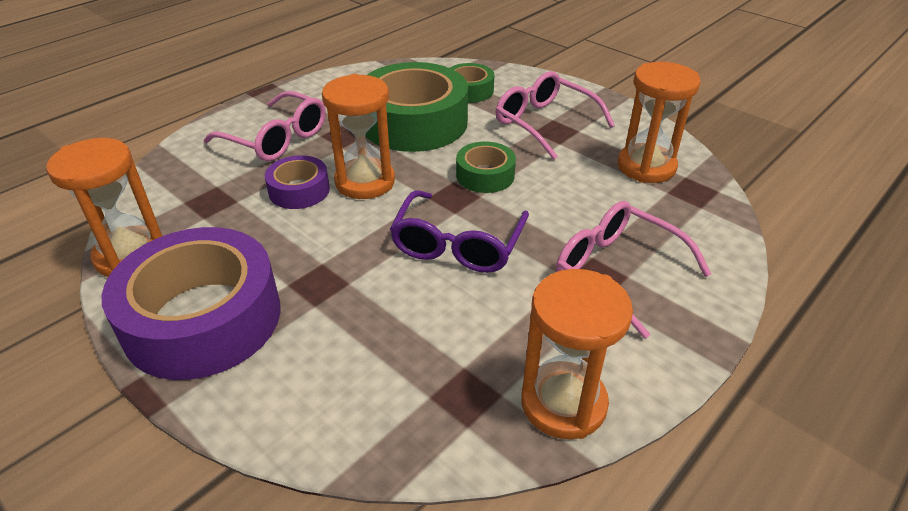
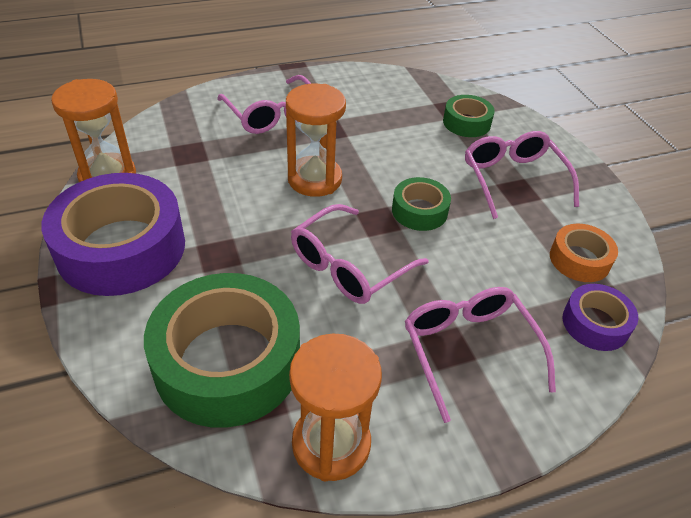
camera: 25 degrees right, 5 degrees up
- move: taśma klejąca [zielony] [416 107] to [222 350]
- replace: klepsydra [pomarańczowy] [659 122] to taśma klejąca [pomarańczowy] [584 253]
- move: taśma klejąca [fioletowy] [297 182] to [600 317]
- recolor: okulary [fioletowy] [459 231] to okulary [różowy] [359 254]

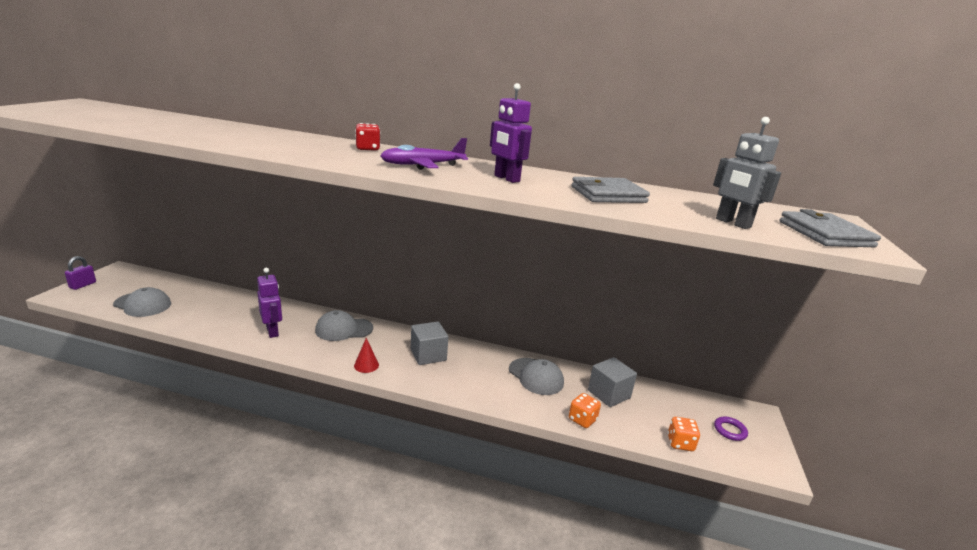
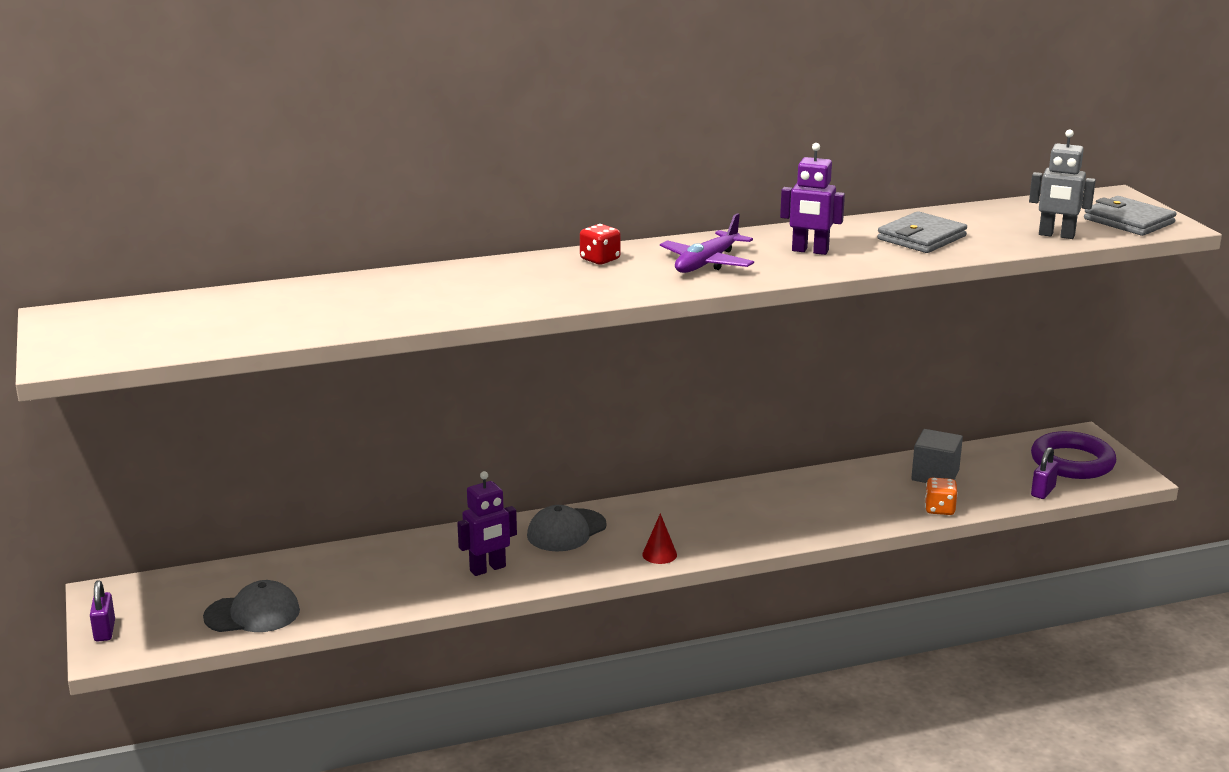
camera: 30 degrees left, 0 degrees up
- rotate: robot [fioletowy] [269 303] = [487 523] 120 degrees clockwise
- delete: sześcian [szary] [429 343]
- delete: czapka [szary] [536 376]
- resize: pierścień [fioletowy] [731 428] = [1073 455] x2.18
- replace: kostka do gry [pomarańczowy] [684 434] to kłódka [fioletowy] [1045 473]

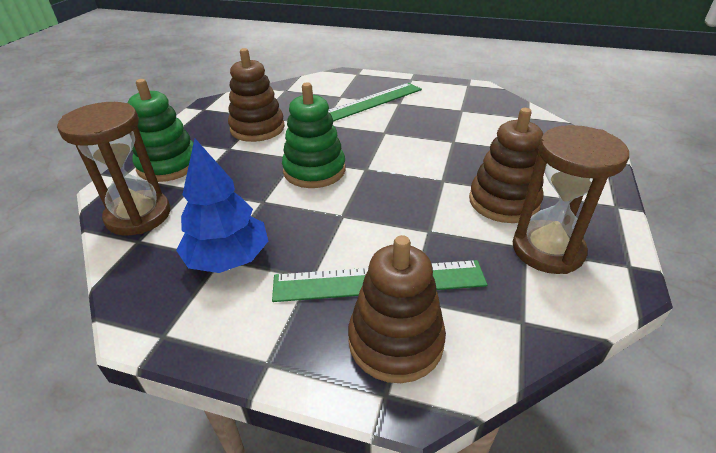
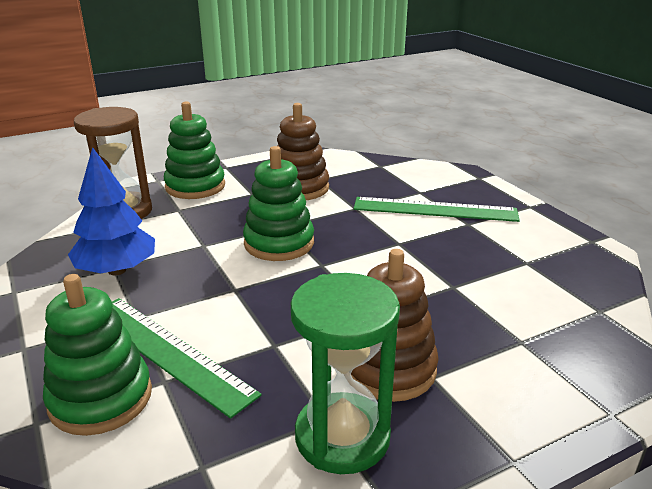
camera: 45 degrees right, 10 degrees down
- recolor: klepsydra [brązowy] [571 199] to klepsydra [zielony] [345 373]
- recolor: zabawka nakładanka [brązowy] [397 309] to zabawka nakładanka [zielony] [97 355]

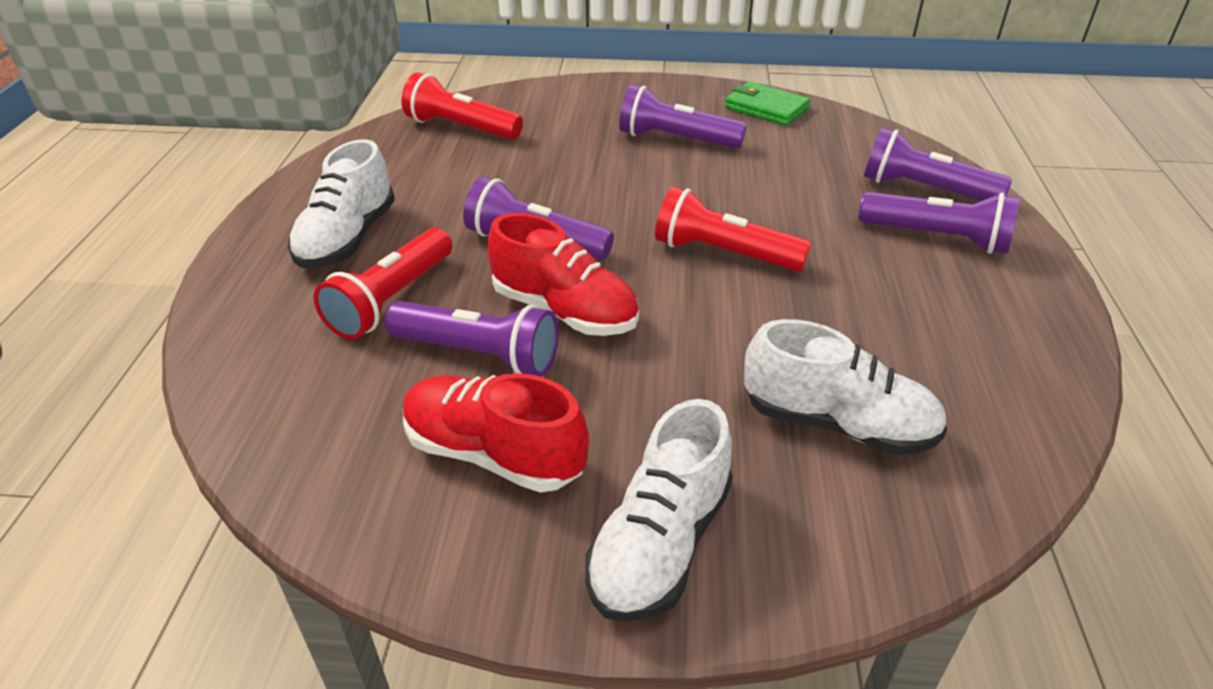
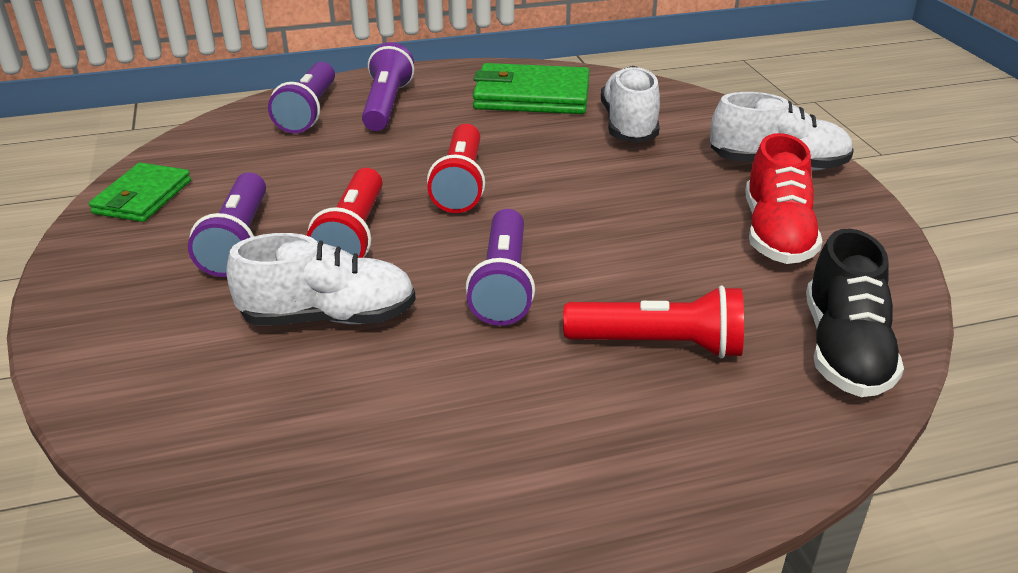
camera: 110 degrees left, 5 degrees down
- move: latarka [czerwony] [462 106] to [344 213]
- move: but [biały] [341 203] to [321 279]
- delete: but [czerwony] [563 274]
- delete: latarka [fioletowy] [472 339]
- insert: portfel [zielony] [531 88]
- insert: but [czarny] [855 312]

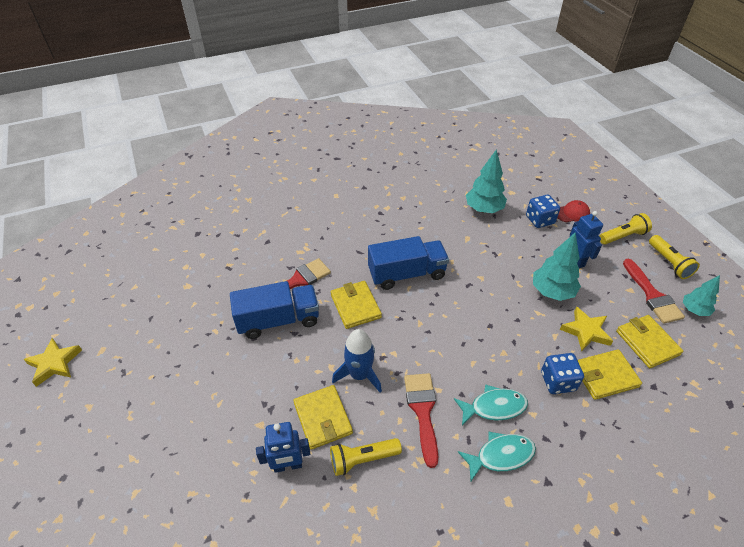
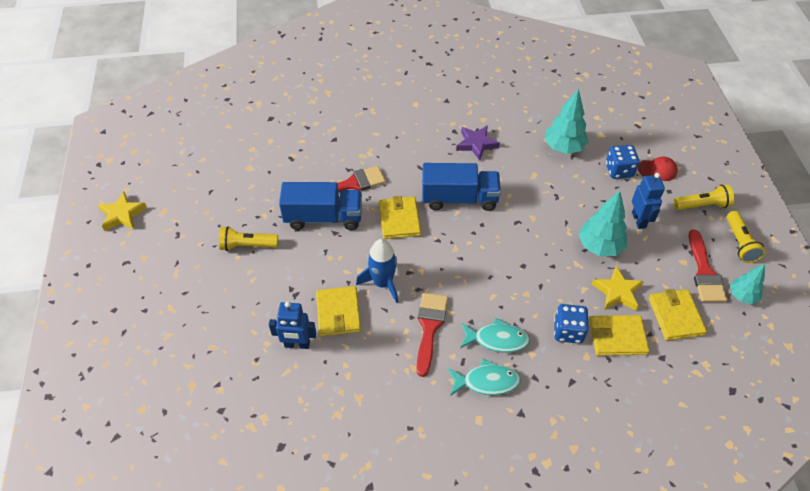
camera: 15 degrees right, 5 degrees up
- move: latarka [żółty] [366 457] to [248 238]
- insert: gwiazda [fioletowy] [478 142]

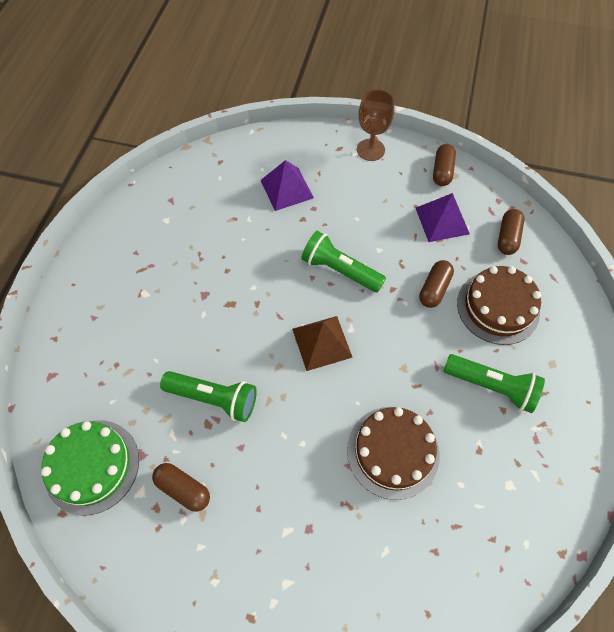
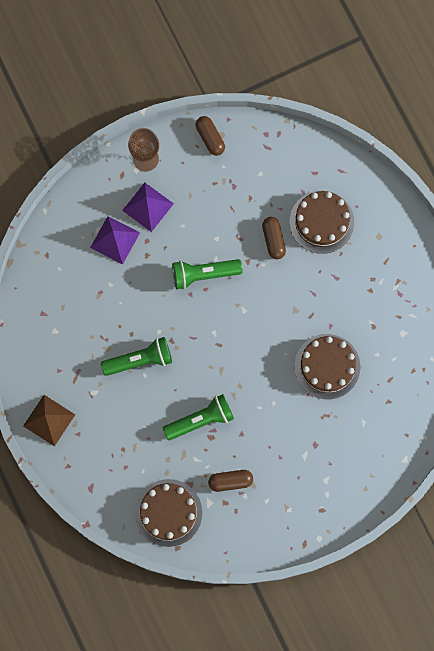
camera: 40 degrees left, 15 degrees up
- move: piramida [fioletowy] [443 217] to [148 207]
- delete: kapsułka [brązowy] [511 232]
- move: piramida [brązowy] [322 343] to [49 420]
- move: latarka [zielony] [494 383] to [136 356]
- recolor: tort [zielony] [90 467] to tort [brązowy] [168 513]

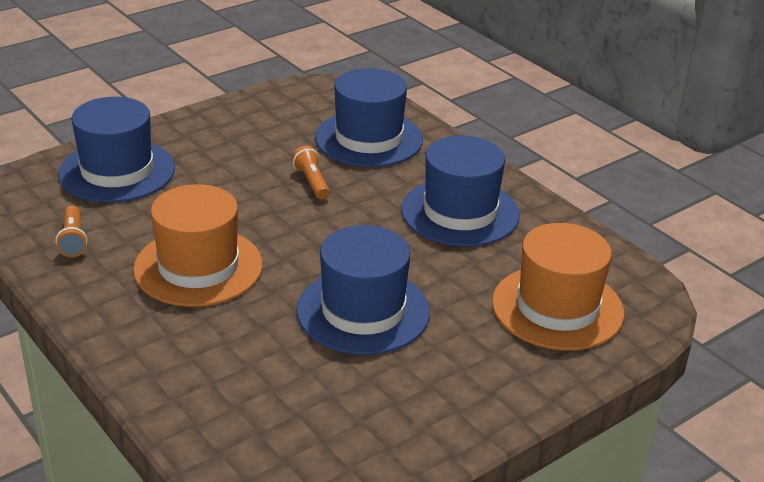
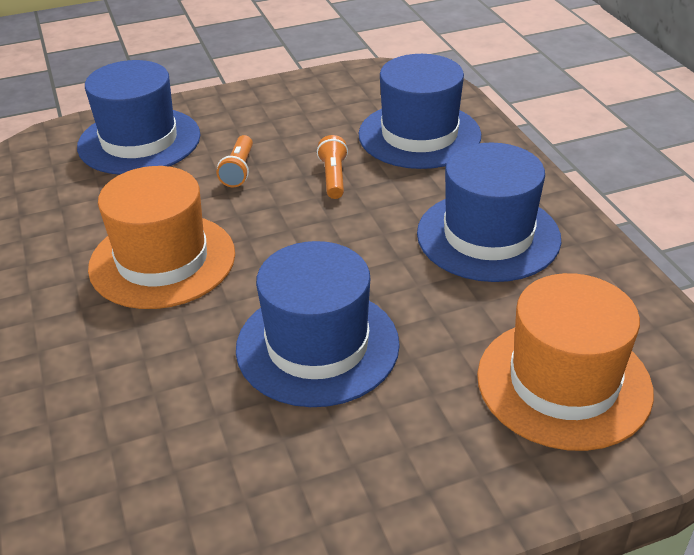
camera: 20 degrees right, 5 degrees up
- move: latarka [pomarańczowy] [72 231] to [235 161]

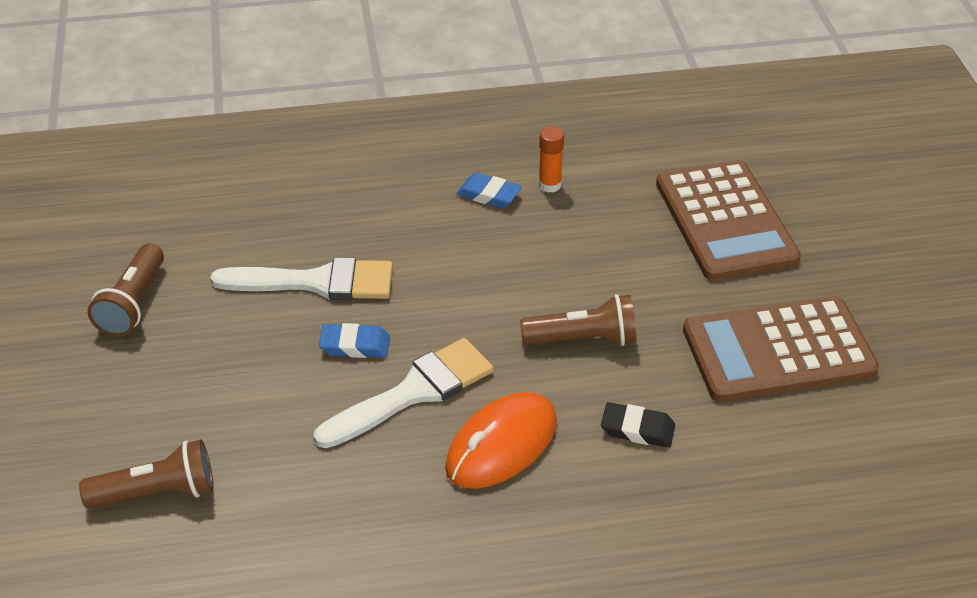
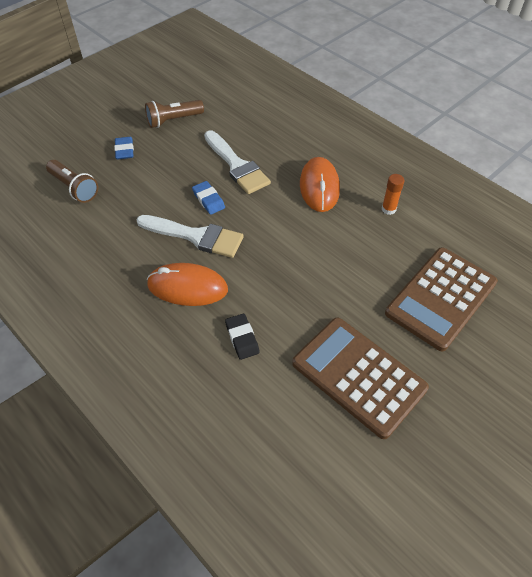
camera: 55 degrees right, 10 degrees up
- move: gumka do mazania [niebieski] [489 190] to [124 148]
- delete: latarka [brązowy] [578 320]
- insert: myszka [pomarańczowy] [320 184]

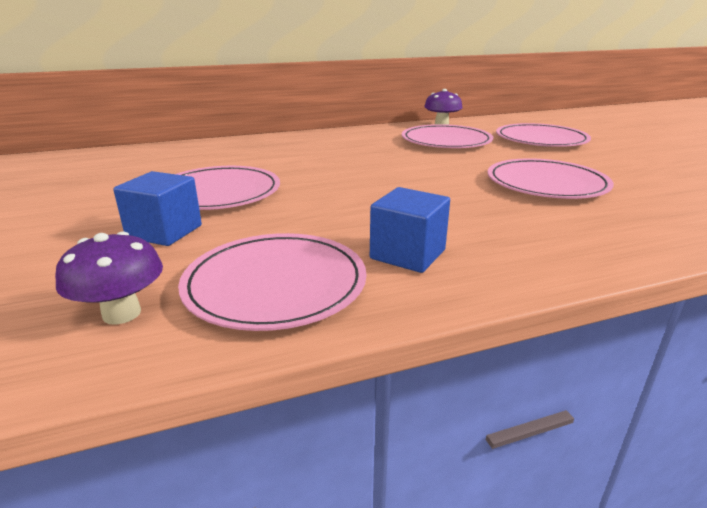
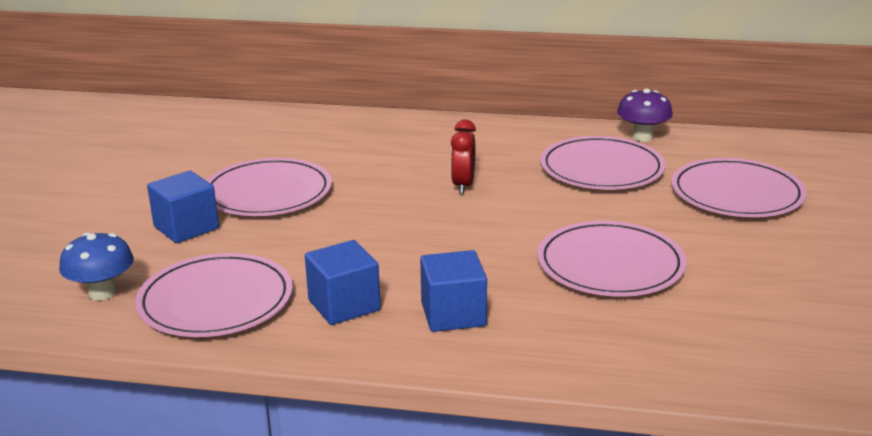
camera: 30 degrees right, 0 degrees up
- recolor: grzyb [fioletowy] [109 278] to grzyb [niebieski] [96 267]
- insert: budzik [czerwony] [463 156]
- insert: sześcian [niebieski] [453 291]

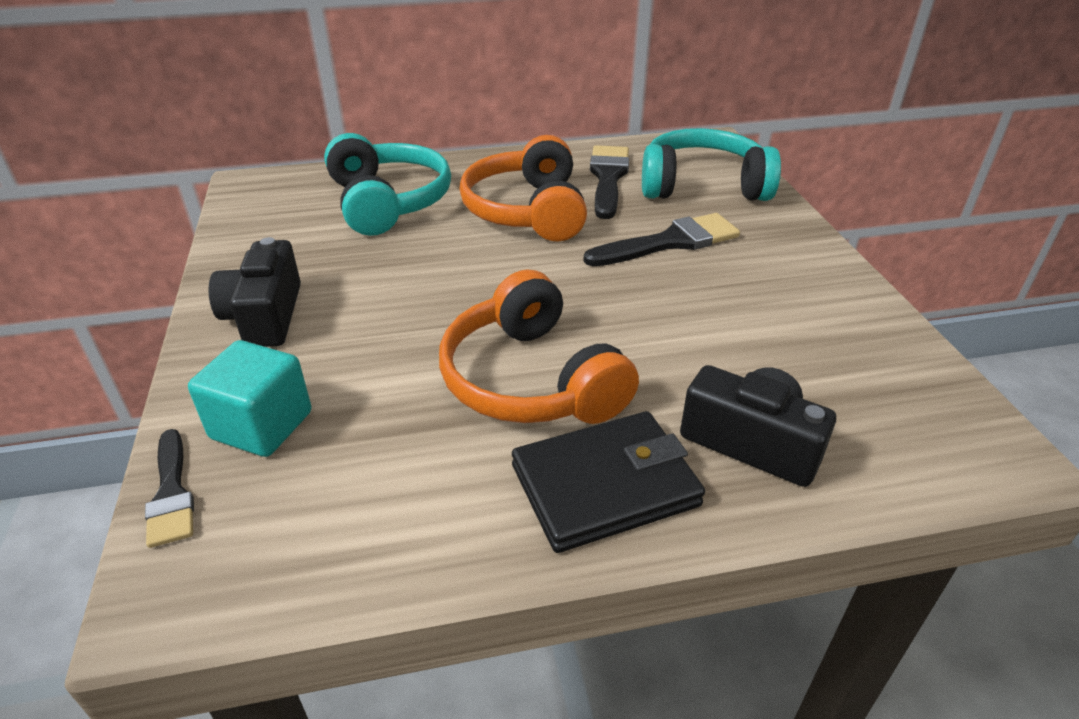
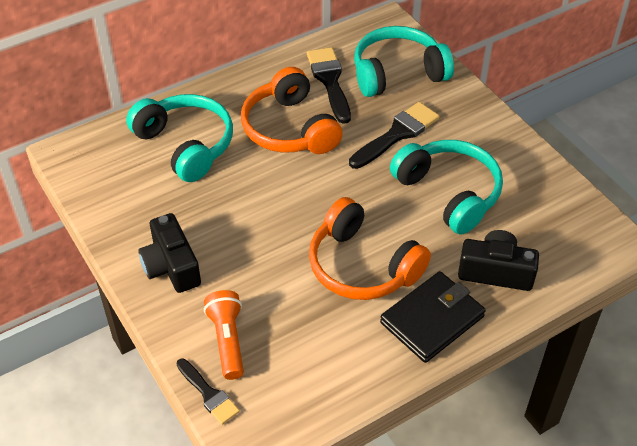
camera: 20 degrees left, 10 degrees up
- replace: sześcian [turkusowy] [249 398] to latarka [pomarańczowy] [224 335]
- insert: słuchawki [turkusowy] [446 187]

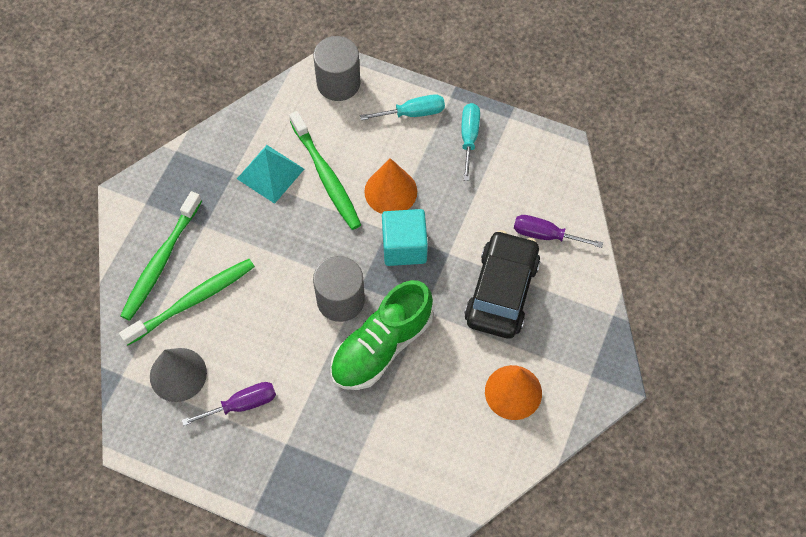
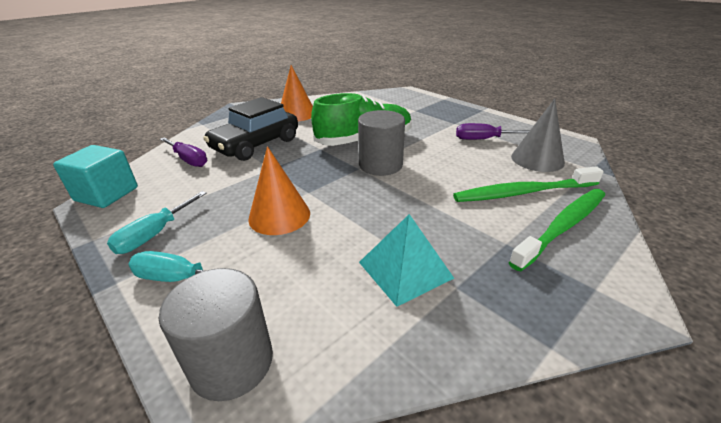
camera: 155 degrees left, 30 degrees down
- delete: szczoteczka do zębów [zielony] [325 170]
- move: sześcian [turkusowy] [405 237] to [95 176]

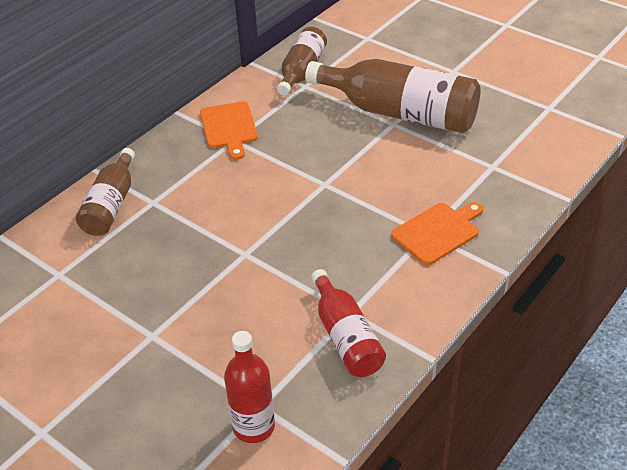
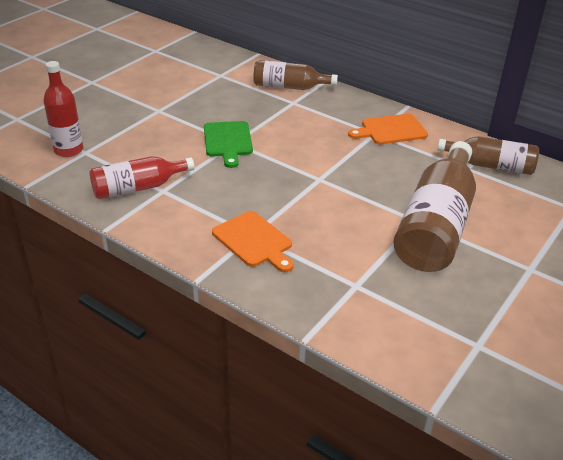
camera: 85 degrees right, 5 degrees down
- insert: deska do krojenia [zielony] [228 144]

